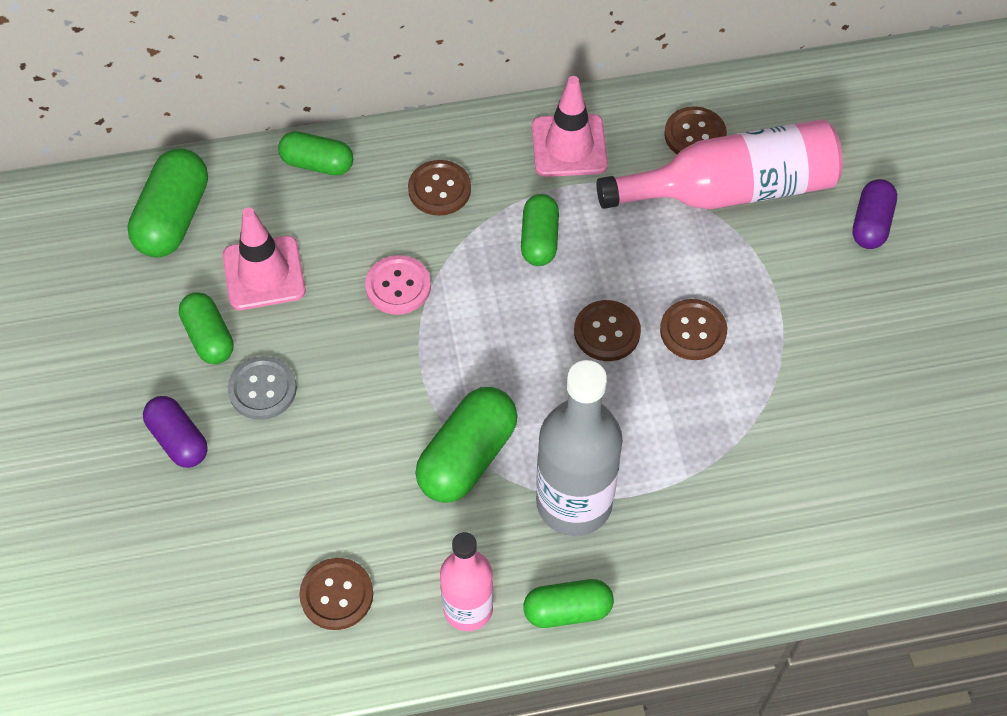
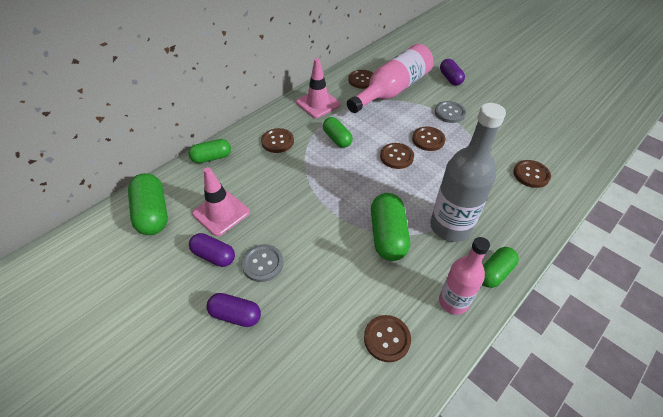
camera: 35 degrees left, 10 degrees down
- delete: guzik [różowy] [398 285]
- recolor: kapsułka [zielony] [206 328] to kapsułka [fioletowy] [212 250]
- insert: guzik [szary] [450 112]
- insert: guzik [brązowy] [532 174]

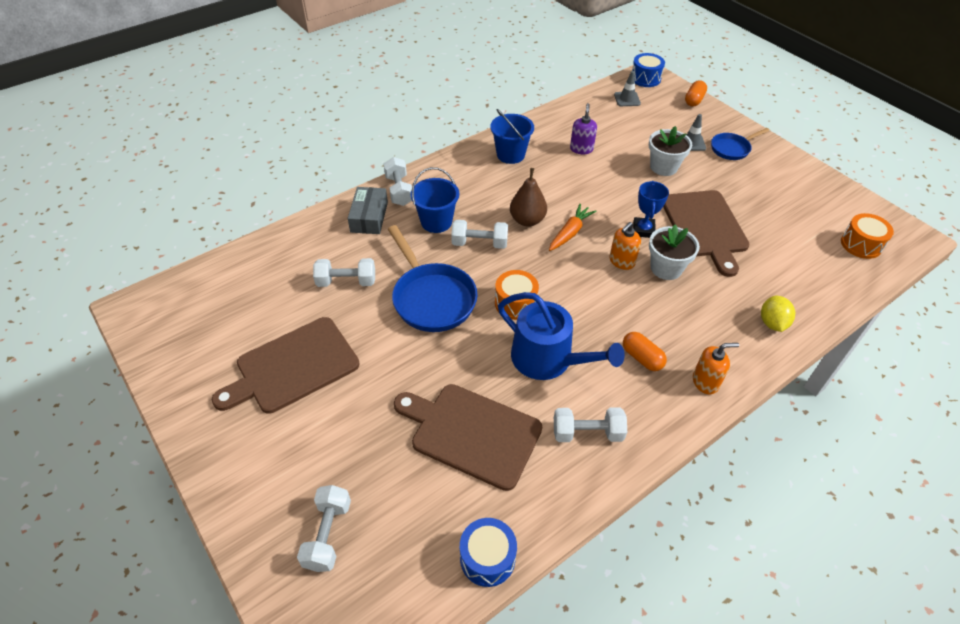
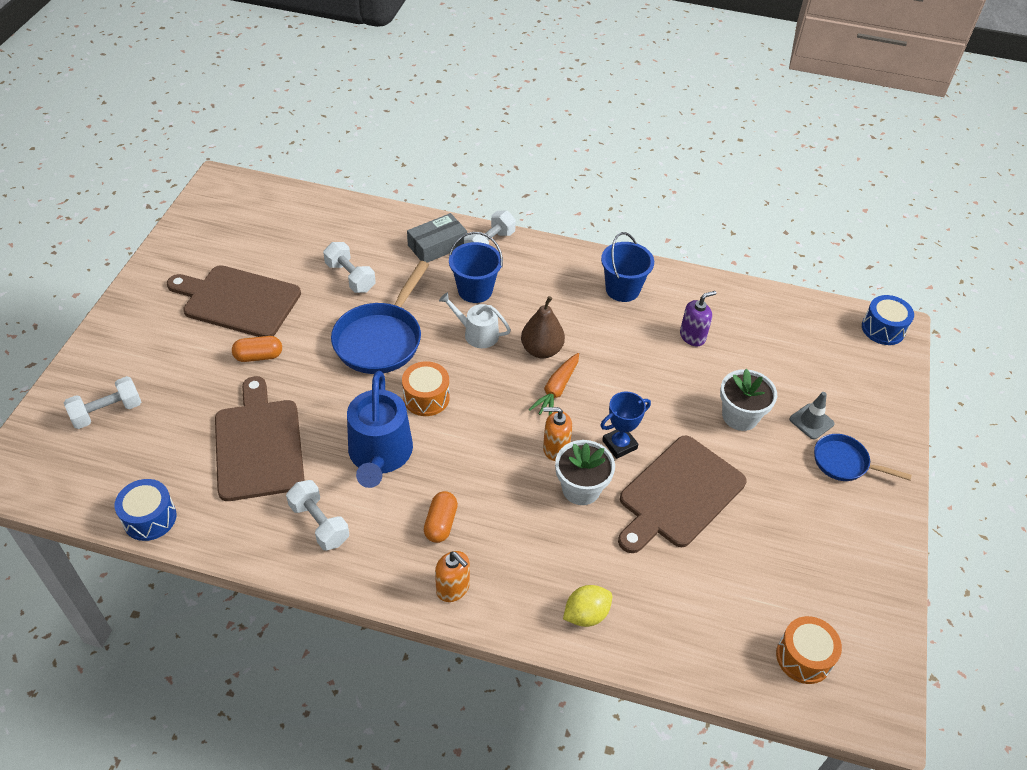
camera: 50 degrees right, 0 degrees up
- delete: pachołek [szary] [627 88]
- move: kapsułka [pomarańczowy] [696 93] to [257 349]
- rotate: marchewka [pomarańczowy] [573 227] = [554 384] 120 degrees clockwise
- replace: hantel [biały] [479 234] to konewka [biały] [475 320]

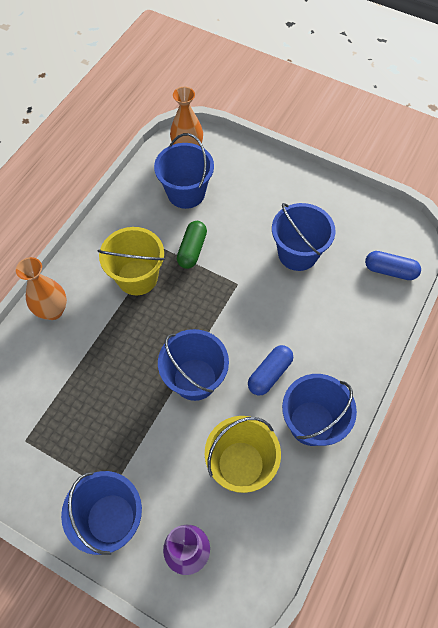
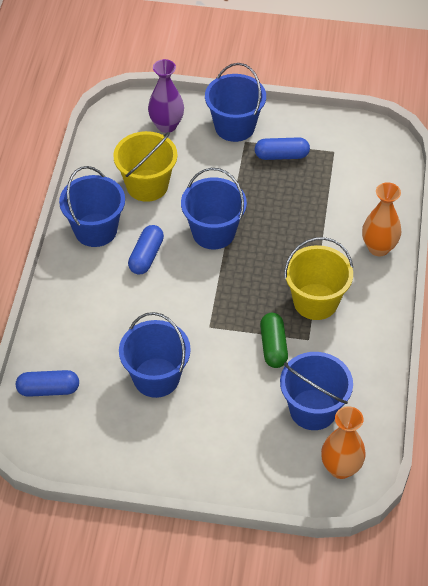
camera: 160 degrees right, 10 degrees down
- insert: kapsułka [niebieski] [282 148]

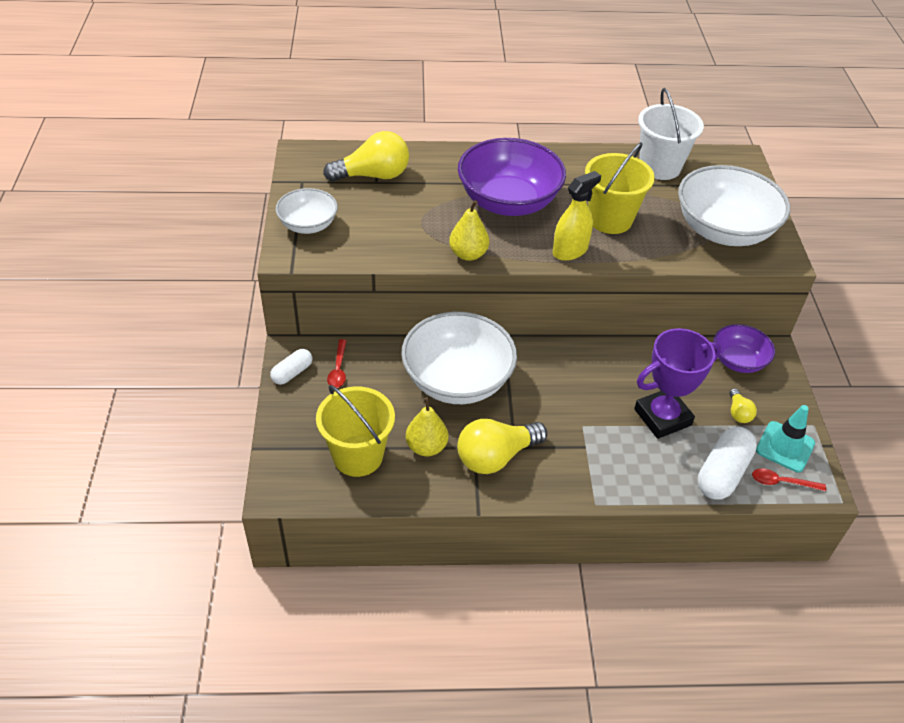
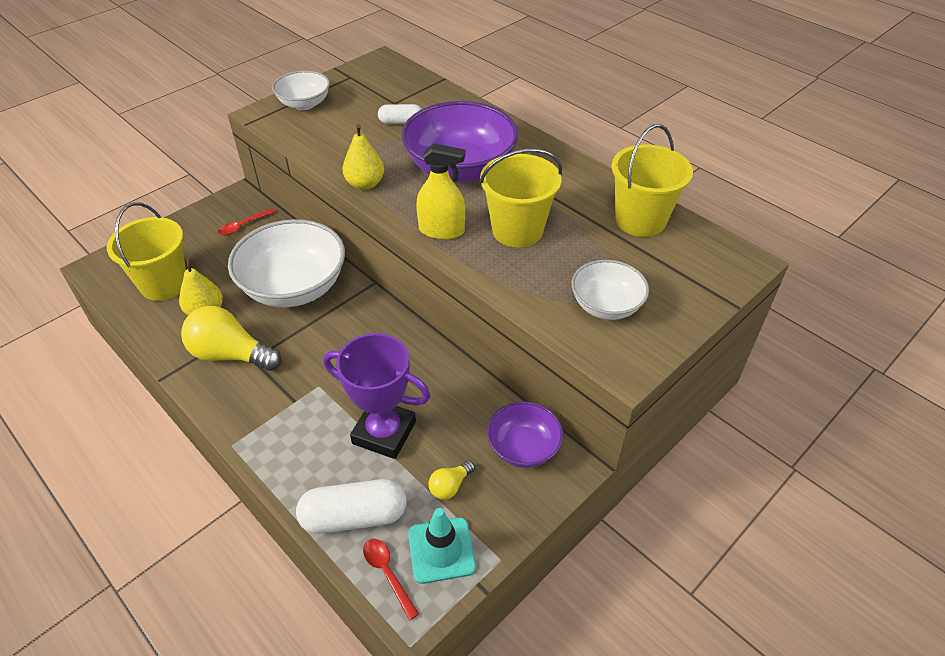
camera: 50 degrees right, 0 degrees up
- recolor: wiadro [biały] [671 134] to wiadro [żółty] [652 180]
- delete: żarówka [żółty] [366 156]
- resize: miska [biały] [734 205] = [610 290] x0.55
- move: kapsułka [biały] [291 367] to [400 114]

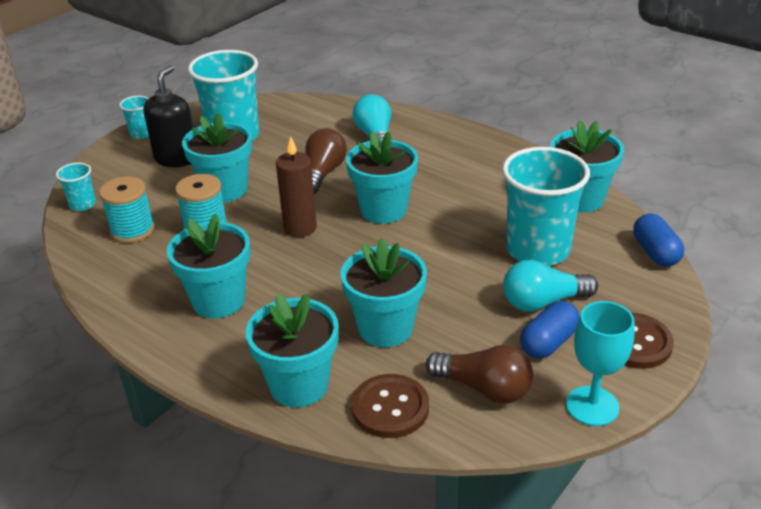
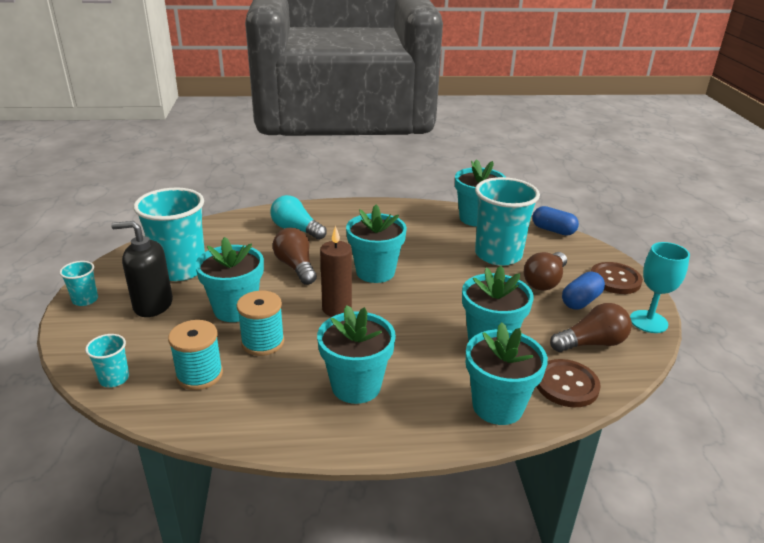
camera: 45 degrees left, 5 degrees down
- rotate: dozownik mydła [czarny] [168 116] = [142 269] 60 degrees counterclockwise
- recolor: żarówka [turkusowy] [550 286] to żarówka [brązowy] [545 271]
- rotate: kapsułka [niebieski] [550 330] = [583 291] 45 degrees clockwise

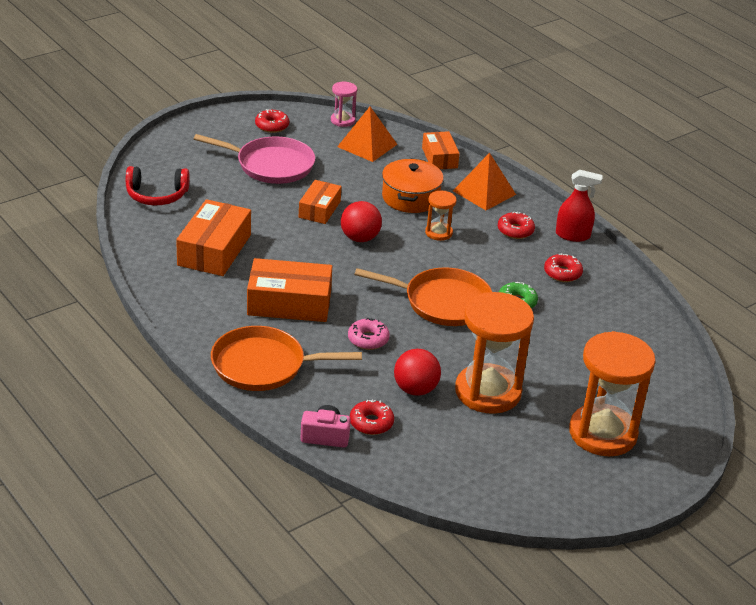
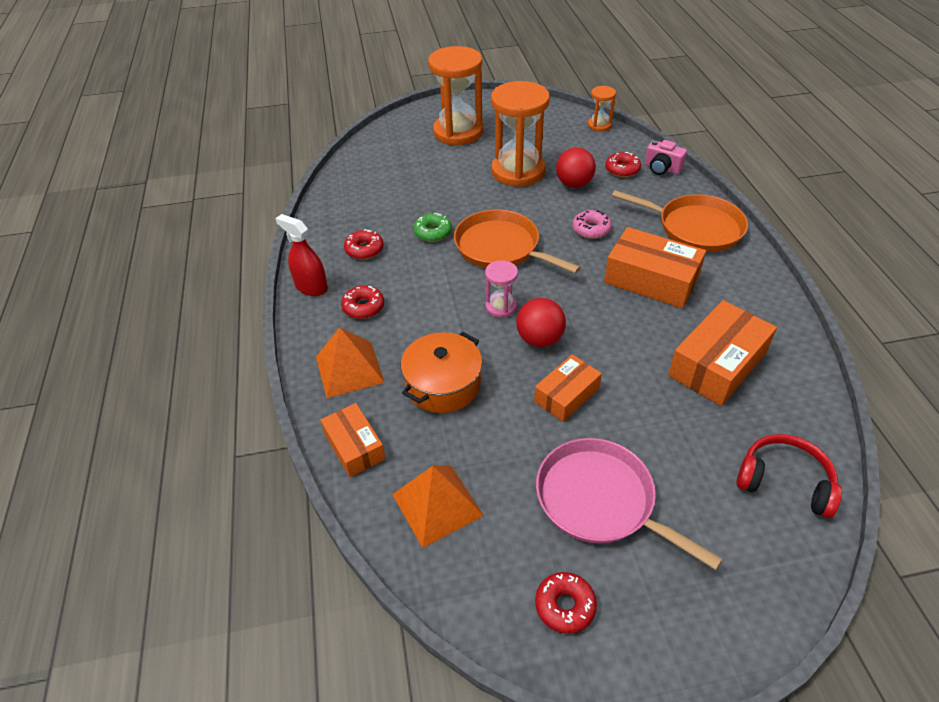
camera: 150 degrees left, 10 degrees up
- move: klepsydra [różowy] [344 104] to [501 289]
- rotate: pudełko [pomarańczowy] [441 150] = [353 440] 45 degrees counterclockwise
- move: klepsydra [pomarańczowy] [441 216] to [602 109]

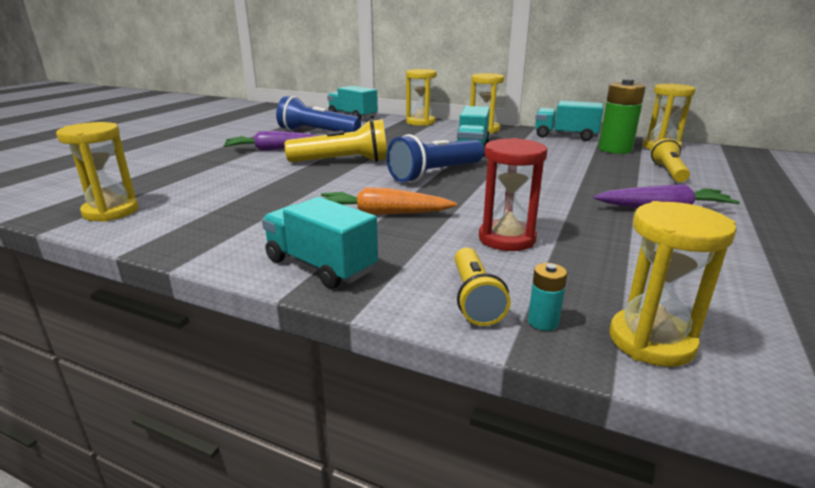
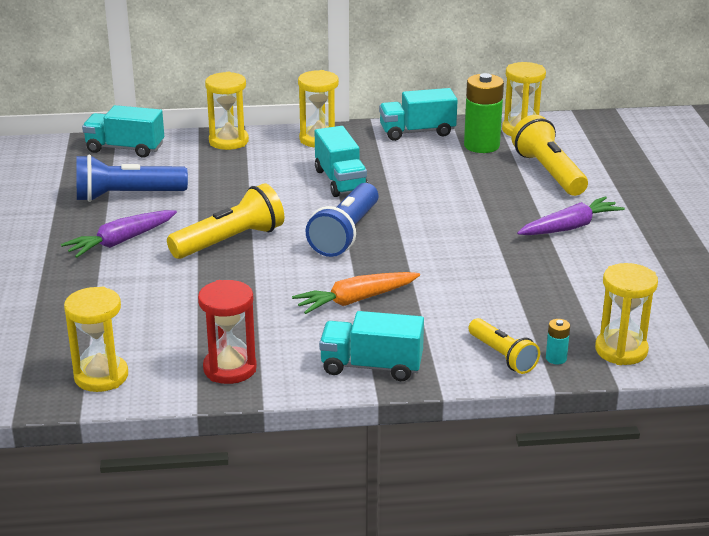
camera: 30 degrees left, 5 degrees up
- move: klepsydra [czerwony] [513 194] to [227 332]
- resize: latarka [żółty] [670 160] = [550 155] x1.59

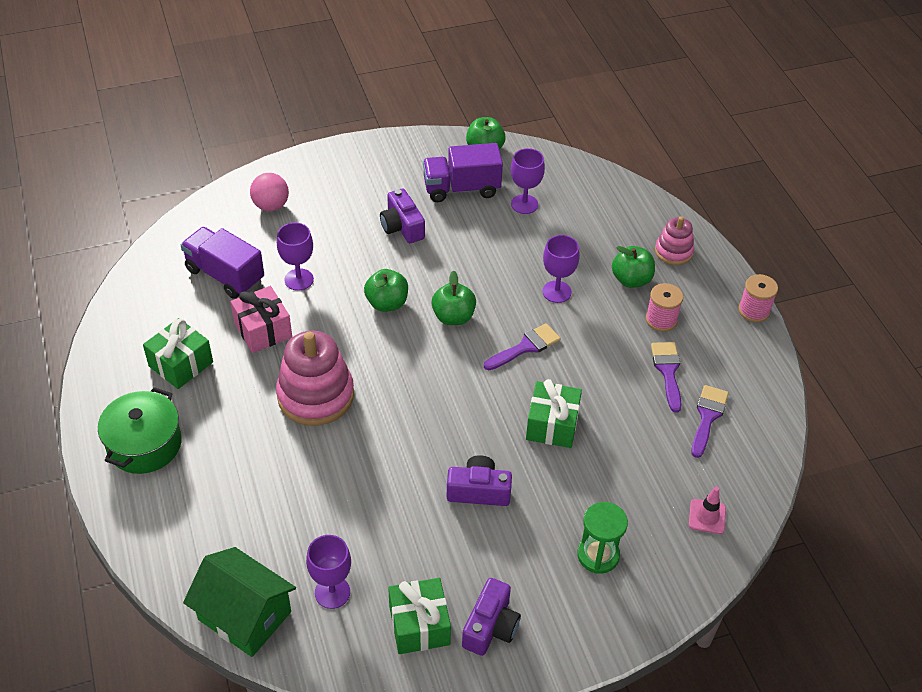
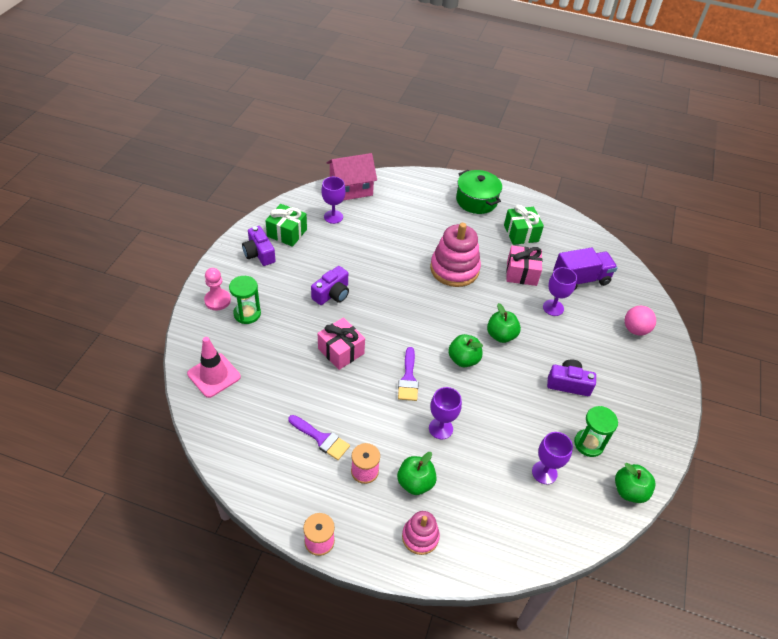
camera: 125 degrees right, 0 degrees up
- replace: ciężarówka [fioletowy] [463 172] to klepsydra [zielony] [596 431]
- recolor: prezent [zielony] [554 413] to prezent [różowy] [341 344]
- delete: pędzel [fioletowy] [710 421]
- resize: pachołek [różowy] [707 510] = [214 367] x1.65
- recolor: domek [zielony] [239 602] to domek [różowy] [352 177]
- insert: pionek [różowy] [217 289]

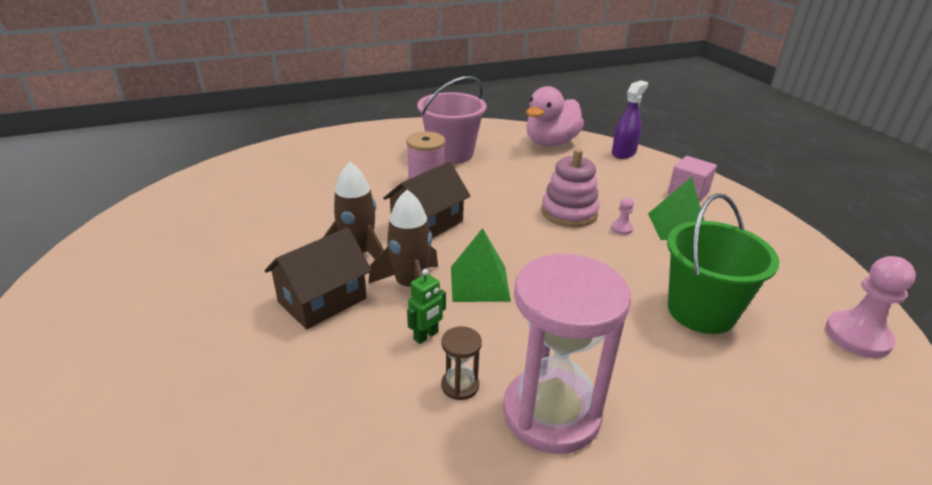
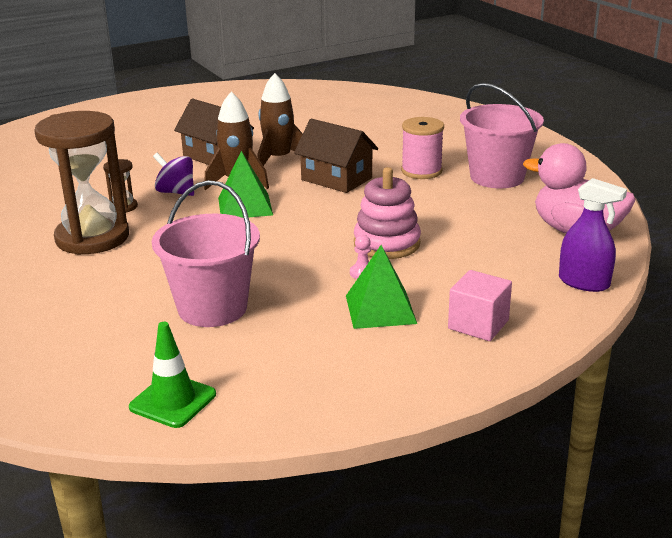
camera: 85 degrees right, 5 degrees down
- recolor: wiadro [zielony] [723 263] to wiadro [różowy] [206 253]
- recolor: klepsydra [różowy] [567 353] to klepsydra [brązowy] [81 183]
- replace: pionek [różowy] [870 307] to pachołek [zielony] [172 375]
- replace: robot [zielony] [426 306] to bączek [fioletowy] [173 174]

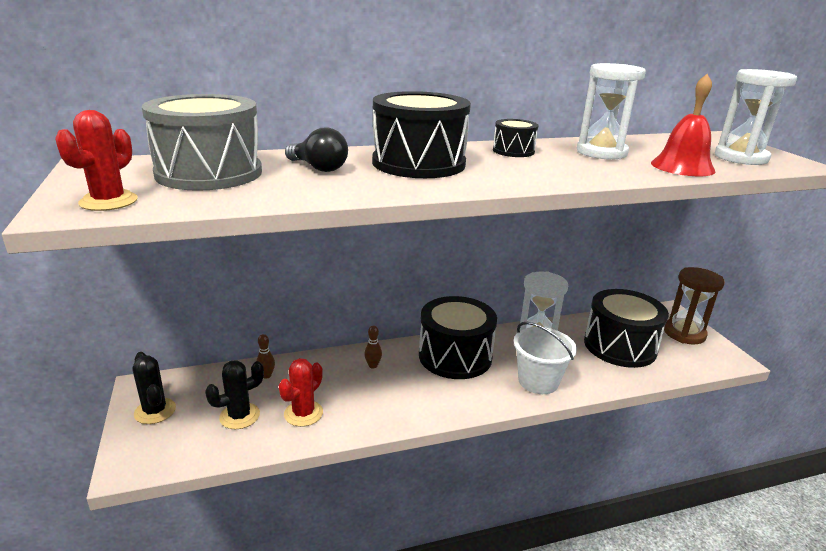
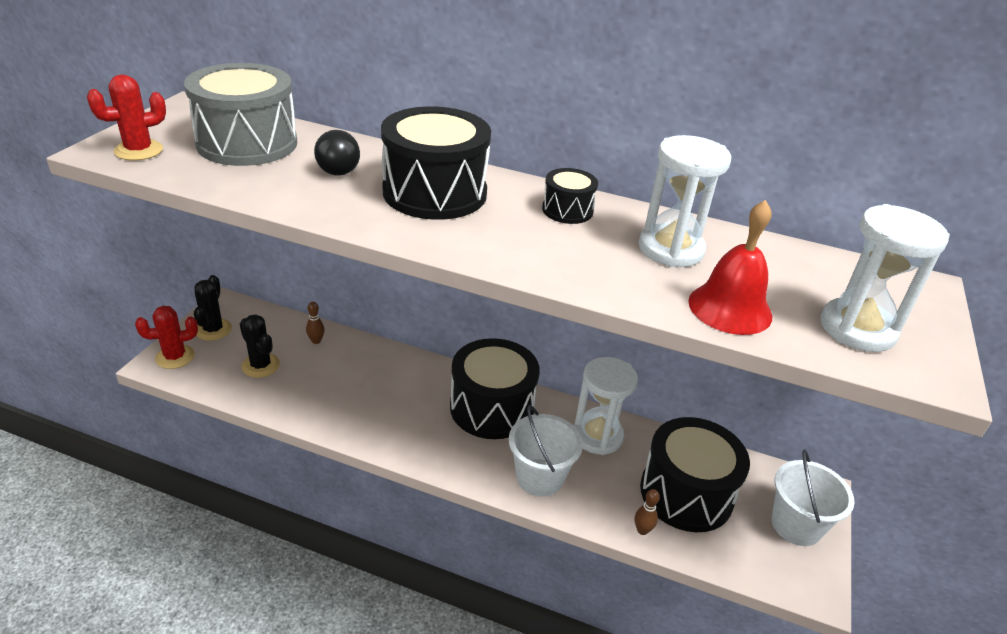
camera: 35 degrees right, 10 degrees up
- replace: klepsydra [brązowy] [694 305] to wiadro [biały] [813 497]
- move: kręgiel [brązowy] [373 347] to [647 512]
- move: kaktus [czerwony] [301 392] to [166 337]
- rotate: kaktus [czarny] [234 394] = [260 346] 45 degrees clockwise

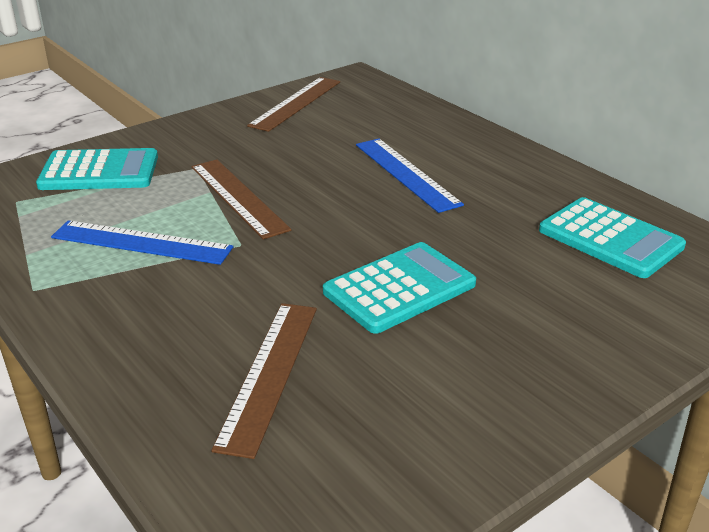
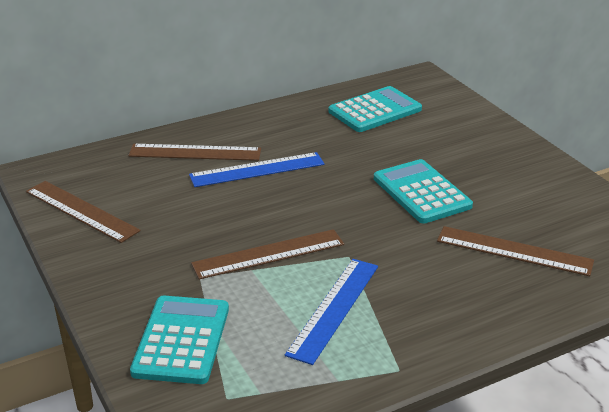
camera: 80 degrees left, 0 degrees up
- insert: linijka [brązowy] [194 152]

